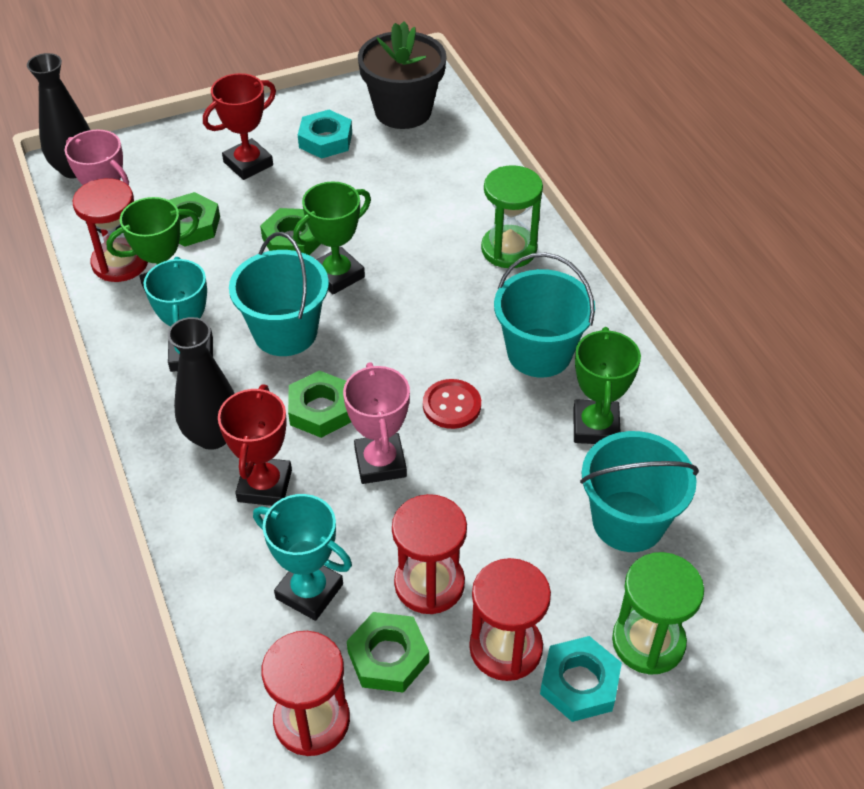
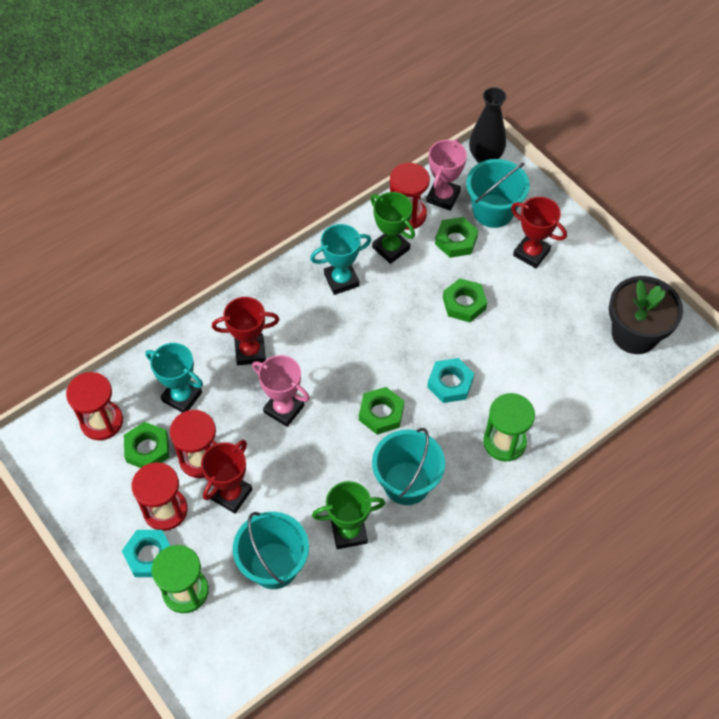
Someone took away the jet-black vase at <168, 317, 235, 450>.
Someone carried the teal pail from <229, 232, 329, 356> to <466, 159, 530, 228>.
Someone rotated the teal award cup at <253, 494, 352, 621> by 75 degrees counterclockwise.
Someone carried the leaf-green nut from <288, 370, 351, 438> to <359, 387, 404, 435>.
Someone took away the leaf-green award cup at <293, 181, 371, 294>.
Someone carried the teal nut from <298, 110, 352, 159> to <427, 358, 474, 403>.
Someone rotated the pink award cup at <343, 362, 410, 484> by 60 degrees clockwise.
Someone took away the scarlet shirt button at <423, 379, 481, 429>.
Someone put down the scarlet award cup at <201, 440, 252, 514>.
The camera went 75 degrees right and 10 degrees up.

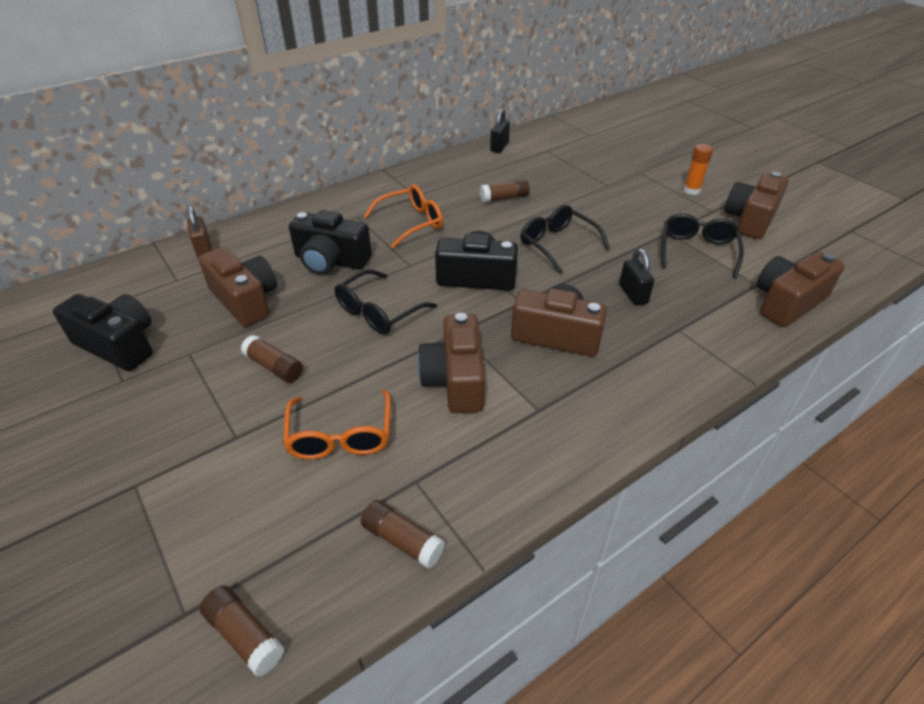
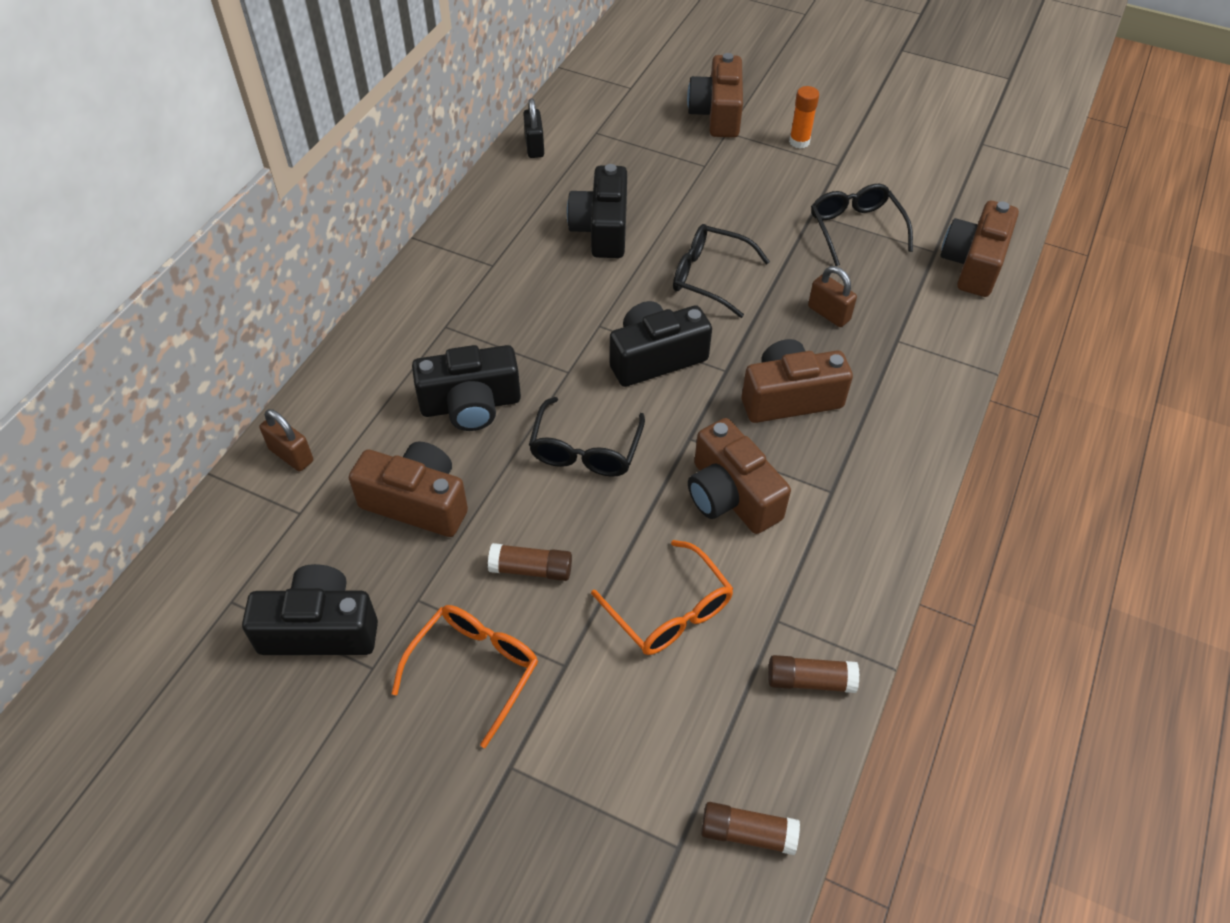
Someone carried the orange glasses from <364, 185, 443, 249> to <392, 605, 538, 748>.
Someone swapped the brown stick of glue at <480, 178, 530, 203> for the jet-black photo camera at <567, 164, 627, 258>.
Someone repainted the jet-black lock at <619, 249, 654, 306>, which became the brown lock at <808, 266, 857, 327>.
Someone carried the brown photo camera from <724, 172, 788, 239> to <687, 53, 743, 138>.
The camera went 30 degrees left and 10 degrees up.

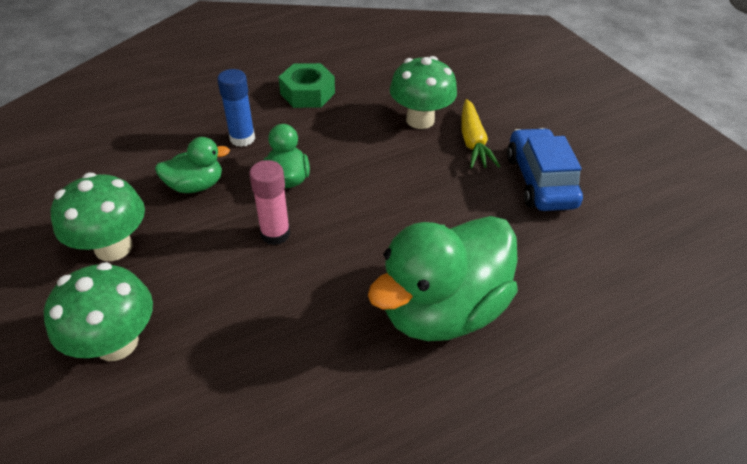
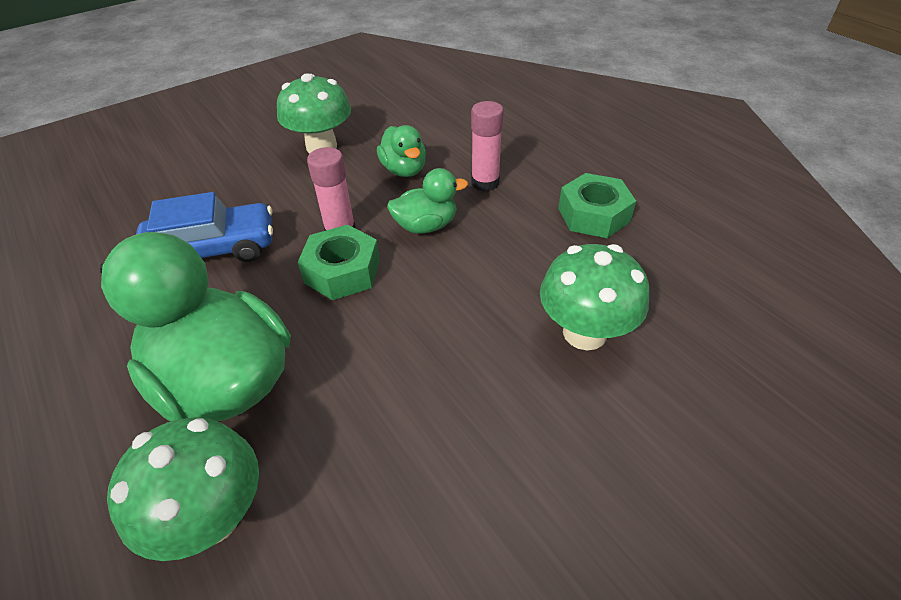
Someone carried the leaf-green mushroom from <44, 262, 153, 361> to <107, 417, 259, 561>.
Someone repainted the royal blue stick of glue at <217, 69, 255, 147>, which became the pink stick of glue at <471, 101, 504, 191>.
Someone took away the bright yellow carrot at <461, 99, 500, 168>.
Someone carried the royal blue automobile from <507, 128, 583, 211> to <136, 192, 273, 262>.
Someone put down the leaf-green nut at <298, 225, 380, 300>.
The camera went 85 degrees right and 0 degrees up.

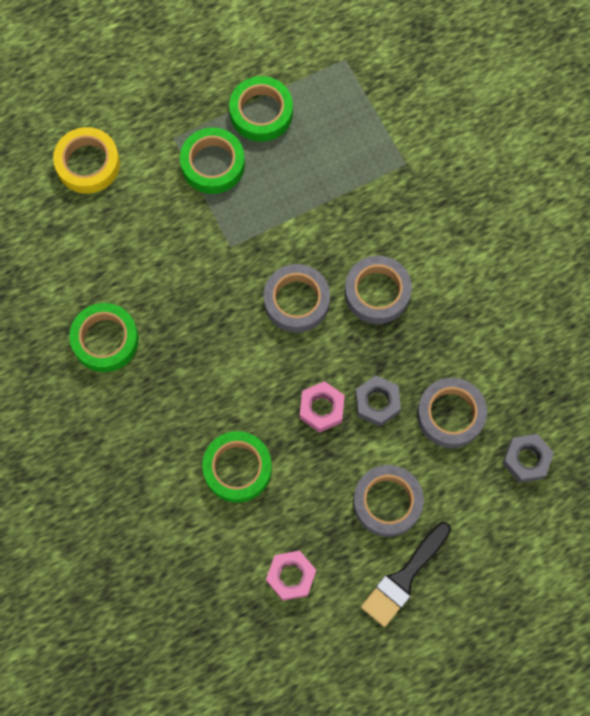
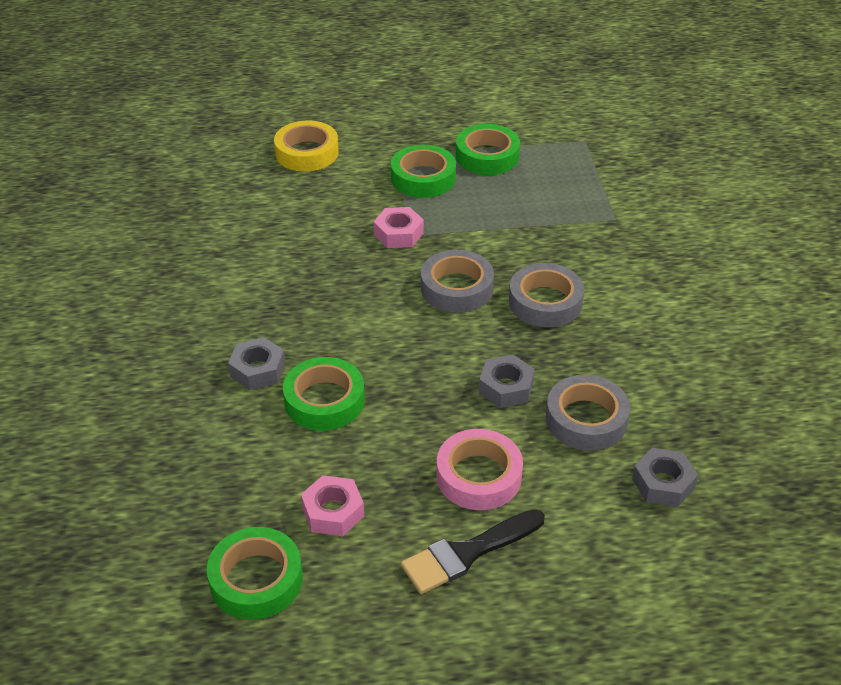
Someone carried the leaf-green tape from <69, 303, 139, 372> to <207, 527, 303, 620>.
Someone carried the pink nut from <300, 381, 345, 433> to <374, 207, 424, 248>.
Someone repainted the grey tape at <353, 465, 424, 537>, which became the pink tape at <436, 429, 523, 510>.
Someone put down the grey nut at <228, 337, 285, 390>.
The camera went 20 degrees right and 30 degrees down.

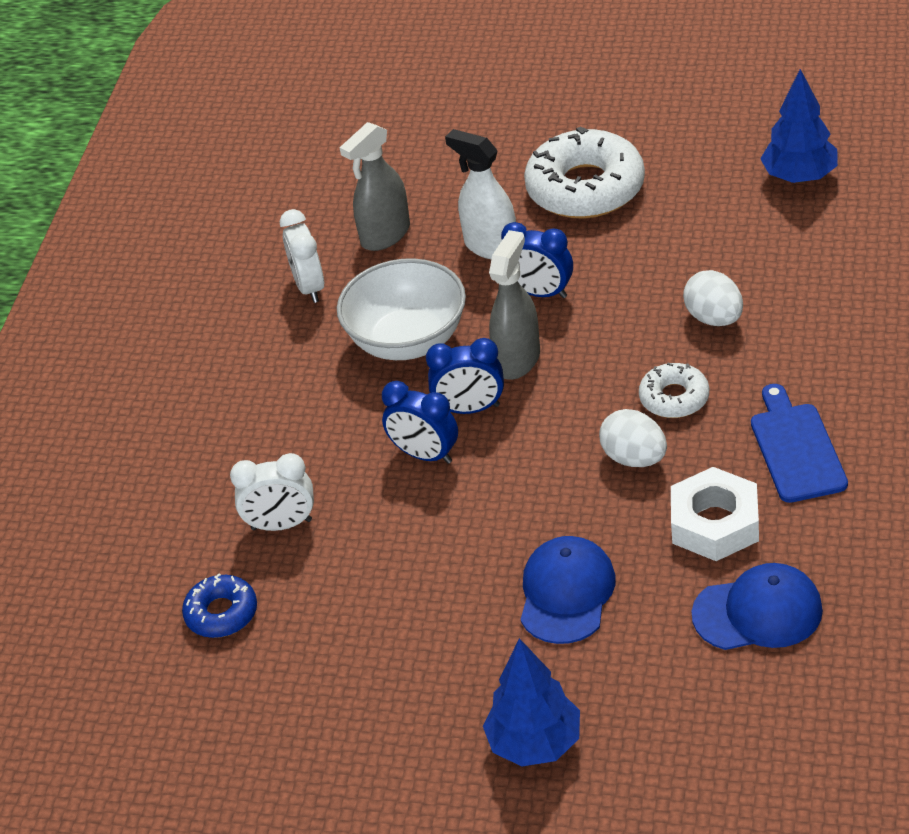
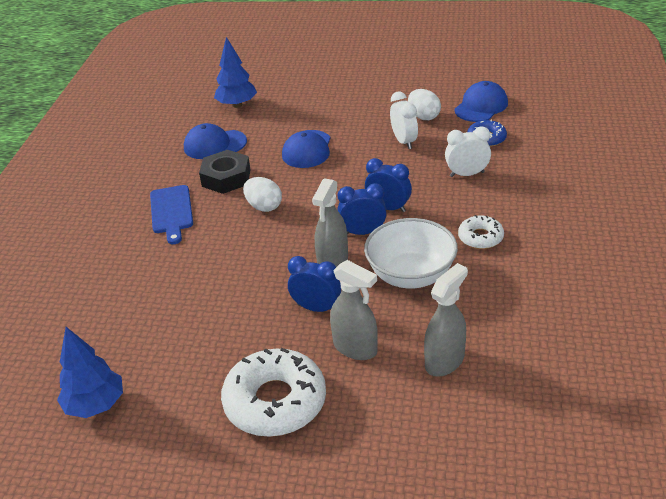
Someone carried the white alarm clock from <280, 209, 324, 303> to <390, 92, 418, 149>.
Someone repainted the white spray cleaner at <445, 129, 516, 259>, which became the grey spray cleaner at <330, 260, 378, 360>.
Someone carried the royal blue toy tree from <483, 638, 580, 766> to <214, 37, 257, 108>.
Someone carried the white donut from <639, 363, 709, 418> to <458, 215, 504, 249>.
Someone repainted the white nut at <671, 467, 759, 561>, which became the jet-black nut at <199, 150, 251, 194>.
Someone carried the white egg from <683, 270, 743, 326> to <408, 89, 441, 120>.
Someone put down the royal blue cap at <454, 81, 508, 122>.
The camera went 175 degrees right and 5 degrees down.

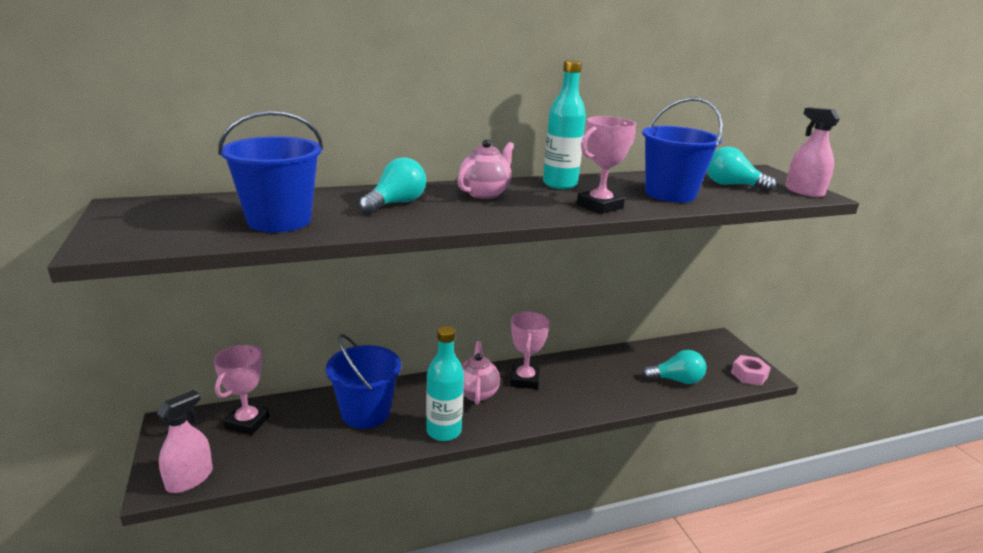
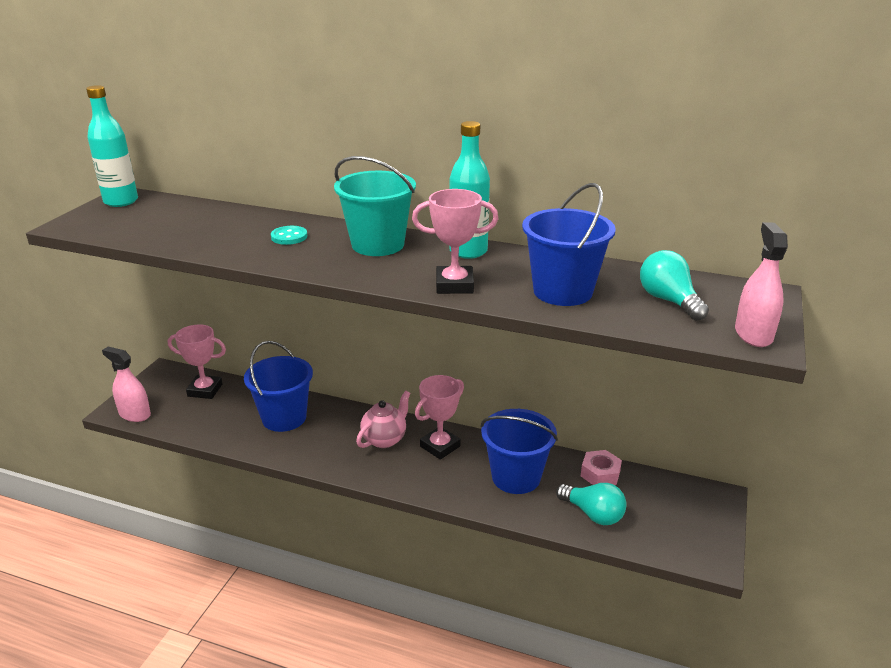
Someone rotated the pink spray cleaner at <157, 390, 213, 493> by 135 degrees counterclockwise.
Someone rotated the pink award cup at <214, 345, 270, 435> by 45 degrees clockwise.
Someone carried the royal blue pail from <218, 111, 323, 232> to <481, 409, 558, 494>.
Someone swapped the teal light bulb at <359, 157, 426, 214> for the teal shirt button at <271, 226, 307, 245>.
Someone carried the teal bottle from <426, 326, 464, 441> to <86, 85, 138, 207>.
Someone swapped the pink china teapot at <458, 139, 514, 199> for the teal pail at <334, 156, 416, 256>.
Someone carried the pink nut from <731, 355, 771, 386> to <581, 450, 622, 485>.
The camera went 40 degrees right and 5 degrees up.

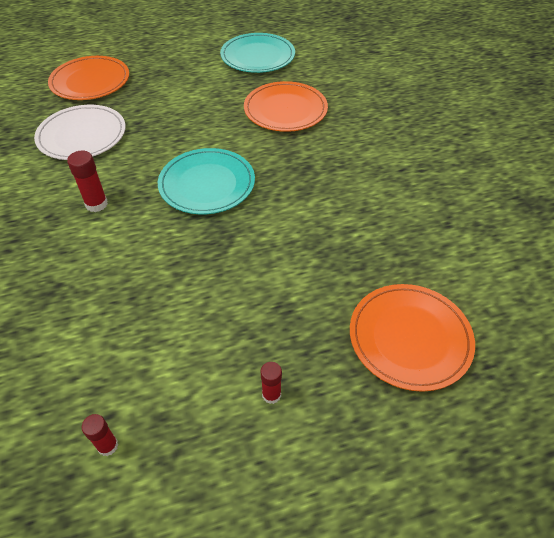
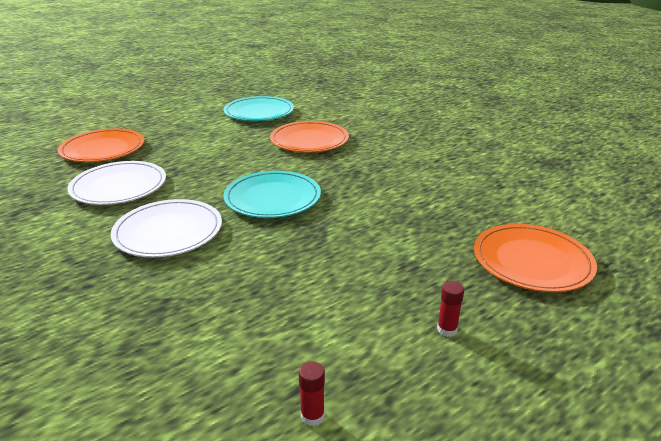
Someone swapped the scarlet stick of glue at <67, 150, 108, 212> for the white plate at <111, 199, 222, 258>.
The camera went 20 degrees left and 20 degrees down.

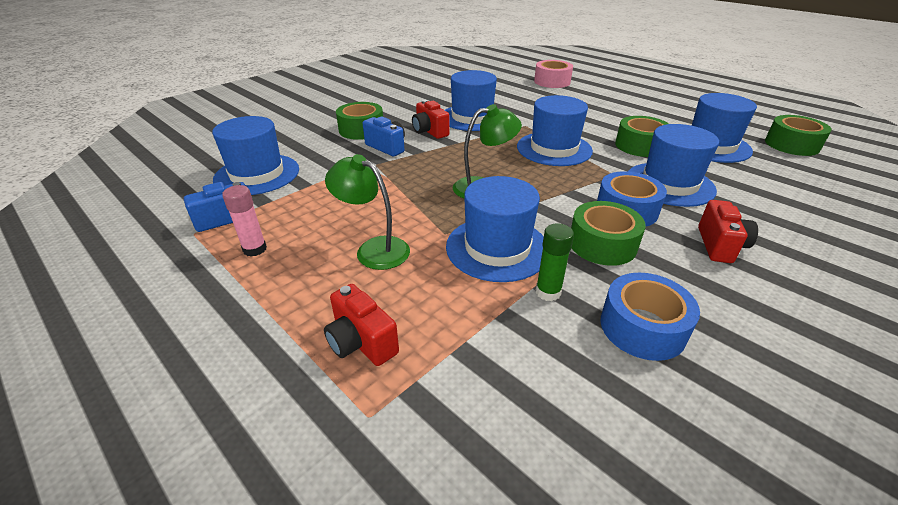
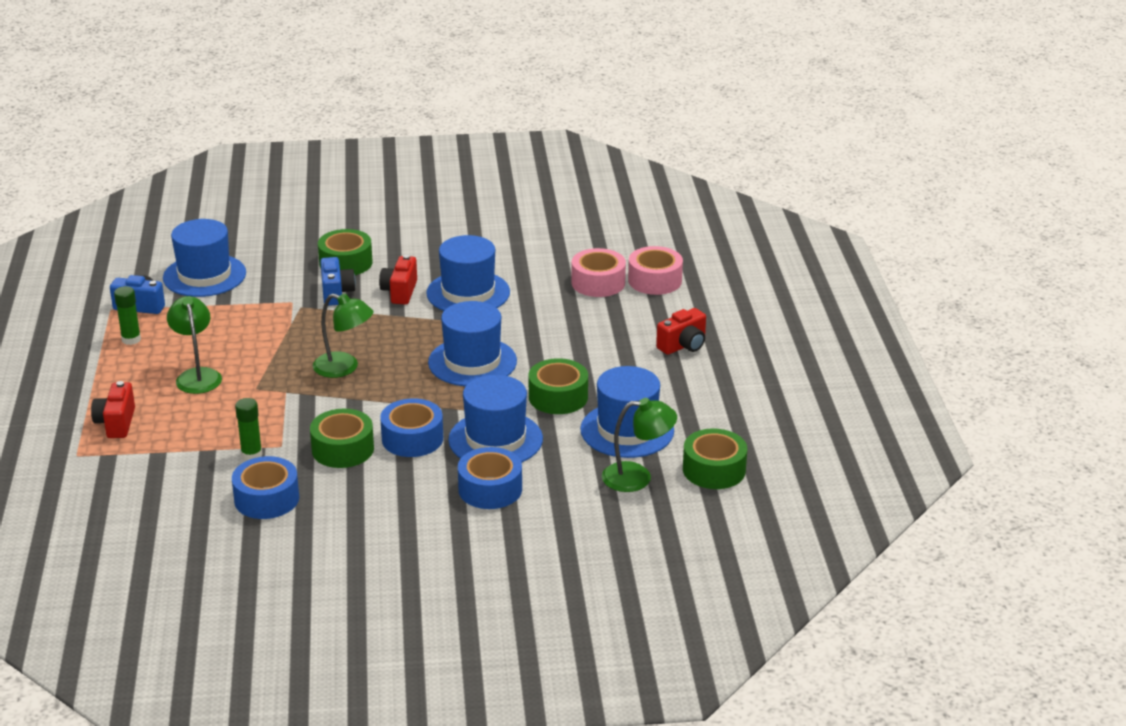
Someone repainted the pink stick of glue at <222, 185, 267, 257>, which became the leaf-green stick of glue at <114, 286, 141, 345>.
Someone took away the royal blue top hat at <446, 176, 544, 282>.
Someone carried the scarlet photo camera from <698, 200, 758, 263> to <656, 308, 706, 355>.
Someone put down the royal blue tape at <458, 447, 522, 509>.
Someone put down the pink tape at <571, 248, 626, 297>.
Someone put down the leaf-green lamp at <602, 398, 677, 492>.
The camera went 40 degrees right and 5 degrees down.

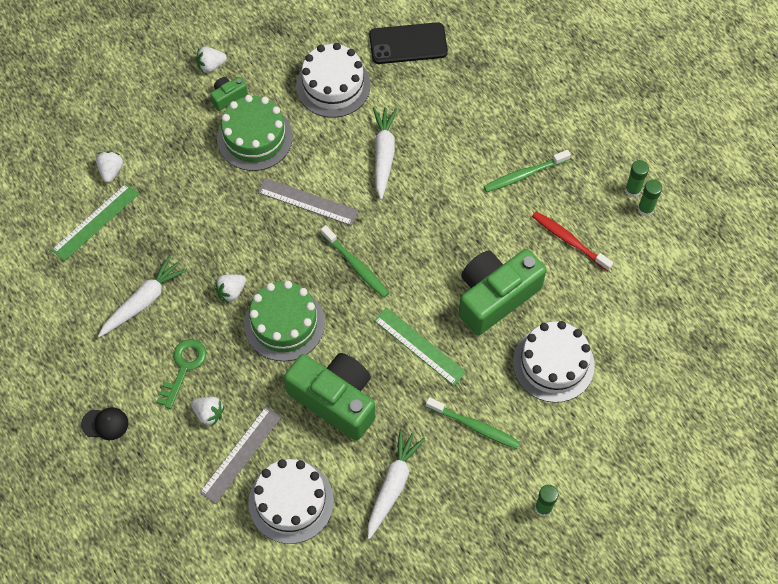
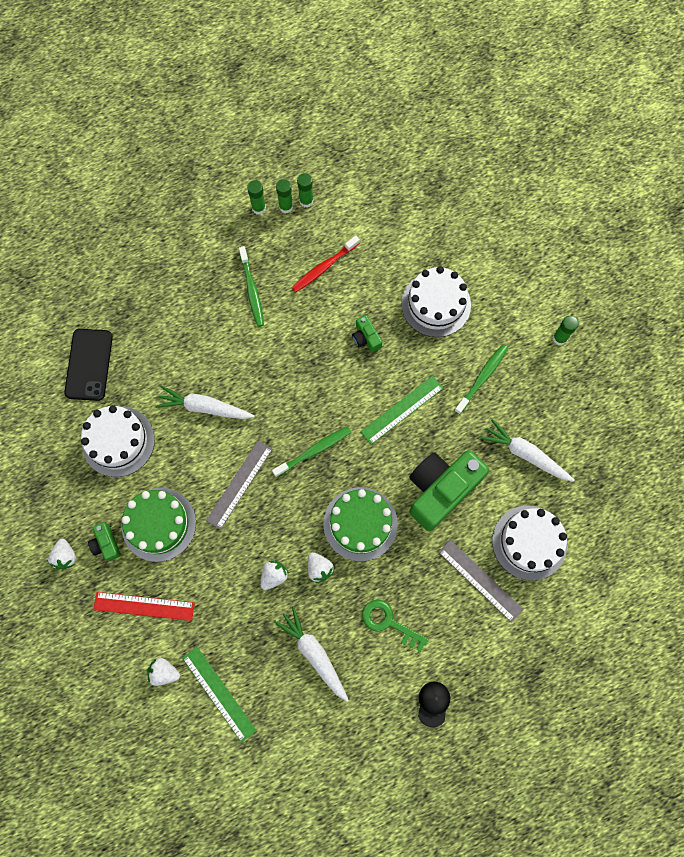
Someone carried the white strawberry from <191, 397, 225, 426> to <261, 560, 289, 590>.
Someone scaled the leaf-green photo camera at <459, 249, 546, 335> by 0.44.
Someone put down the scarlet straightedge at <93, 592, 195, 621>.
Someone put down the leaf-green stick of glue at <247, 180, 266, 215>.
The camera went 80 degrees left and 10 degrees up.

